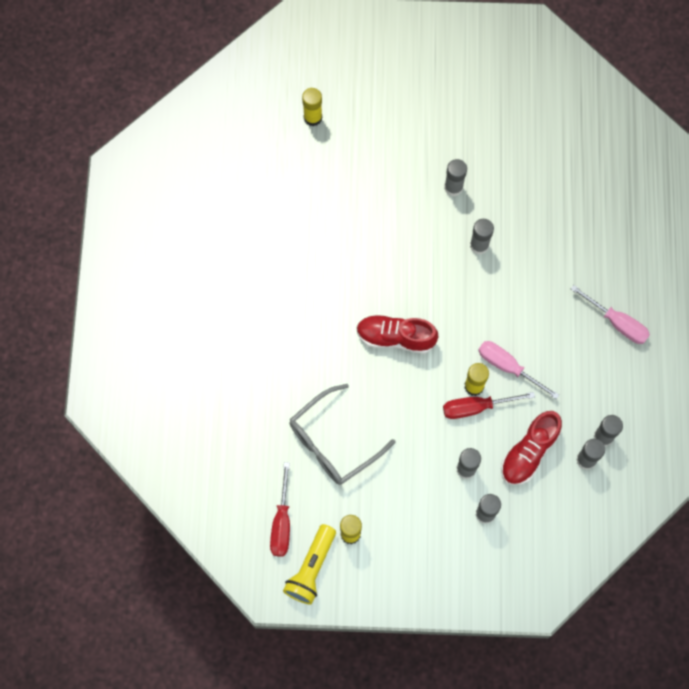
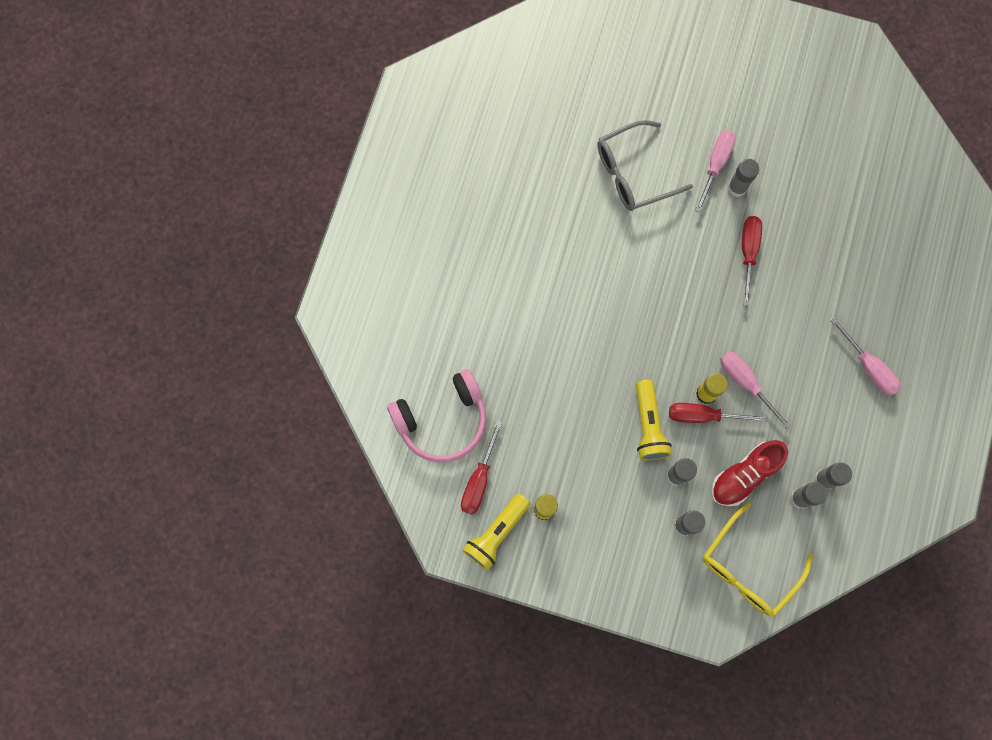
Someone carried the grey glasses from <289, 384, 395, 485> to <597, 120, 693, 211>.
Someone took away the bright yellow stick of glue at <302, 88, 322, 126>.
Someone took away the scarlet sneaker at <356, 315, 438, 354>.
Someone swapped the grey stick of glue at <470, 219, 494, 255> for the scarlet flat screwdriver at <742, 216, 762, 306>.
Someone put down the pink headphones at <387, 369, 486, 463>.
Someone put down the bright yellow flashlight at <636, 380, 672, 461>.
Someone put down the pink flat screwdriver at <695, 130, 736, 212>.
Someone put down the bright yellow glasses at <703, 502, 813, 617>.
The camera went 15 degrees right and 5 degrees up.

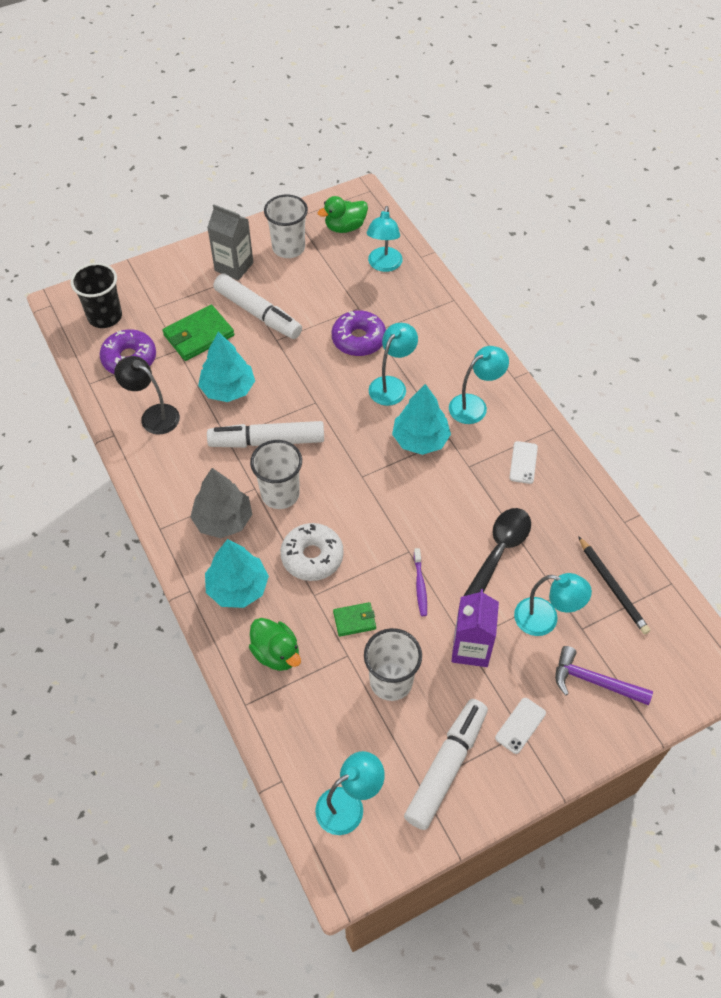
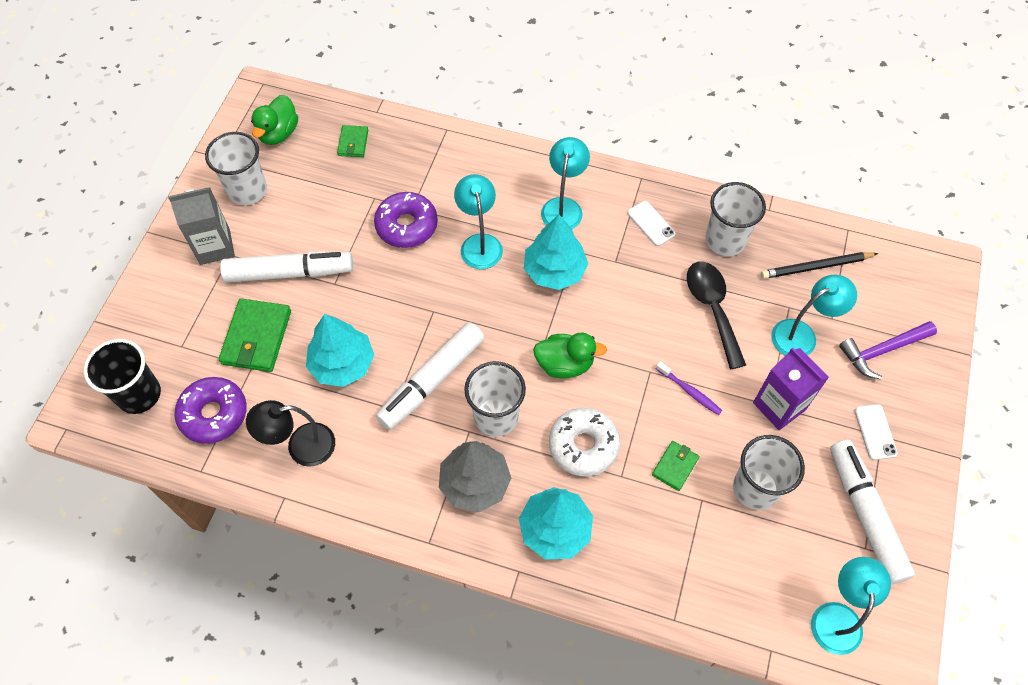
Someone carried the leaf-green rubber duck from <249, 618, 301, 671> to <533, 332, 607, 378>.
Someone swapped the teal lamp at <366, 206, 403, 272> for the leaf-green wallet at <337, 125, 368, 157>.
Someone rotated the jet-black pencil at <578, 536, 650, 634> by 150 degrees clockwise.
Someone put down the white beaker at <705, 182, 766, 256>.
The camera went 45 degrees left and 5 degrees up.

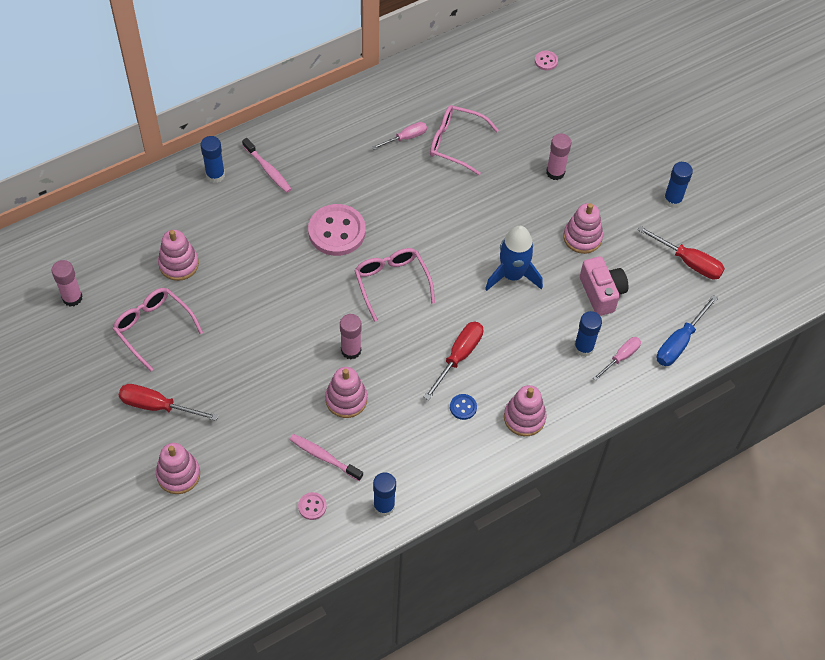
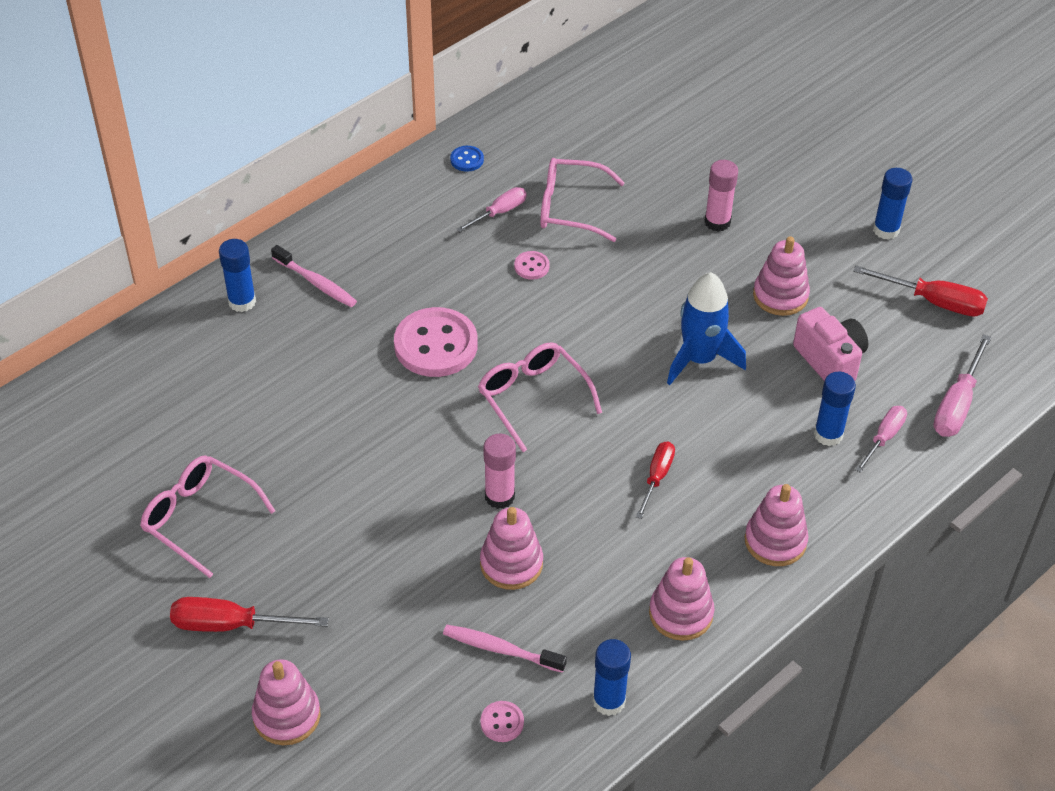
Someone took away the pink stick of glue at <51, 260, 82, 307>.
Someone carried the pink stacking toy from <158, 230, 199, 281> to <649, 557, 714, 641>.
Someone scaled the scarlet flat screwdriver at <424, 322, 483, 400> by 0.66.
Someone carried the royal blue shirt button from <450, 394, 477, 420> to <450, 146, 484, 172>.
Someone carried the pink shirt button from <535, 51, 558, 70> to <514, 251, 550, 280>.
Someone repainted the royal blue flat screwdriver at <656, 295, 718, 366>, which became the pink flat screwdriver at <933, 334, 992, 437>.
The camera went 10 degrees left and 10 degrees down.

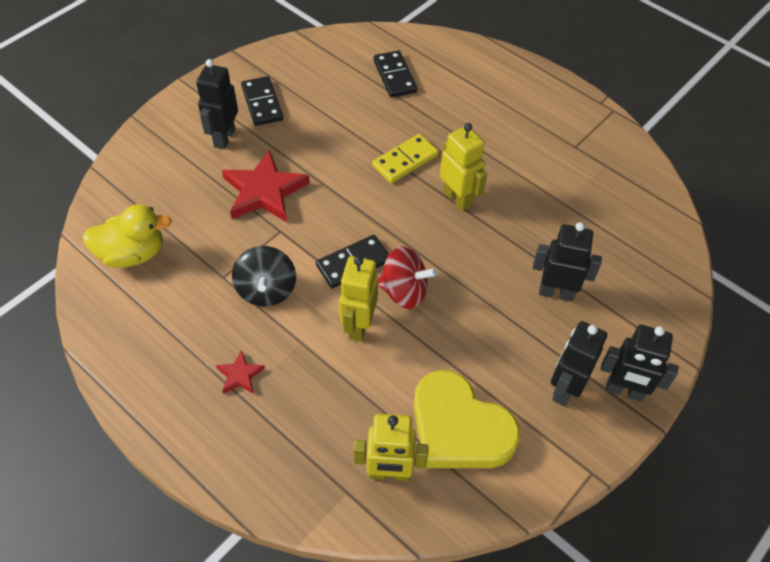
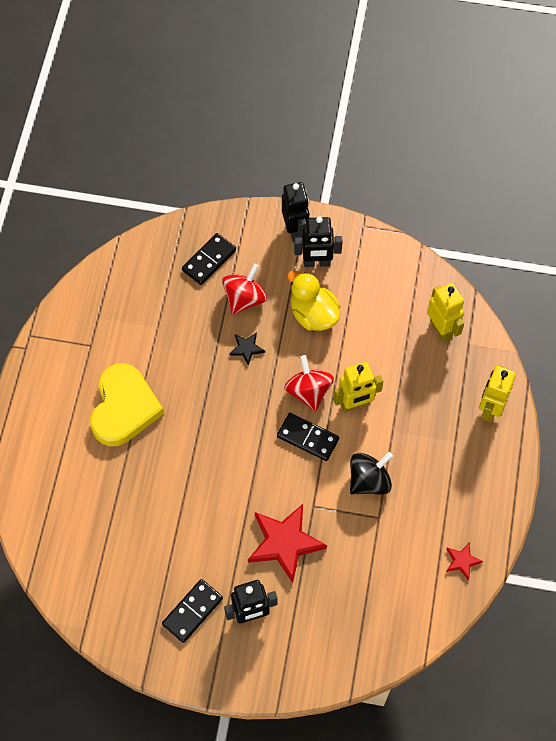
Someone carried the bright yellow rubber duck from <83, 204, 172, 268> to <288, 271, 340, 331>.
Someone carried the scarlet star from <216, 350, 265, 394> to <446, 542, 483, 580>.
Someone took away the bright yellow domino tile at <372, 134, 439, 183>.
Someone carried the jet-black domino tile from <373, 50, 417, 98> to <182, 233, 236, 285>.
Someone carried the bright yellow heart shape from <413, 370, 520, 468> to <90, 363, 164, 446>.
Someone carried the bright yellow robot from <440, 123, 487, 211> to <479, 366, 516, 423>.
Someone swapped the jet-black robot at <533, 222, 602, 302> for the scarlet toy top at <222, 264, 267, 315>.
Someone put down the jet-black star at <229, 332, 265, 366>.
The camera went 120 degrees left and 10 degrees up.

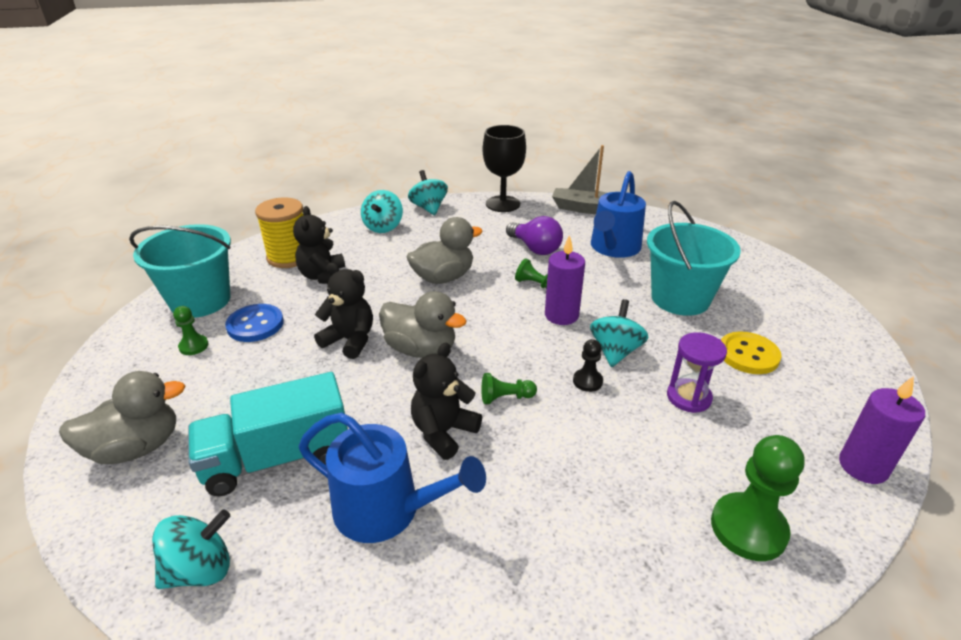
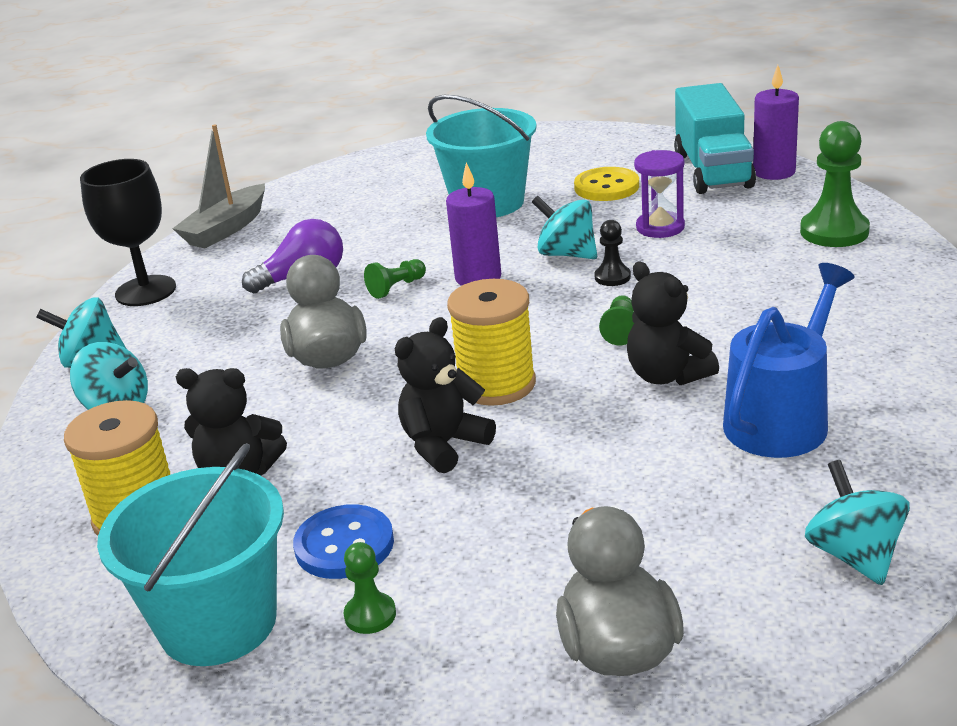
Someone carried the teal truck from <188, 372, 348, 496> to <674, 83, 756, 194>.
Someone swapped the grey rubber duck at <379, 291, 467, 358> for the bright yellow reel of thread at <447, 279, 536, 406>.
Someone took away the royal blue watering pot at <591, 171, 646, 258>.
The camera went 70 degrees left and 5 degrees down.

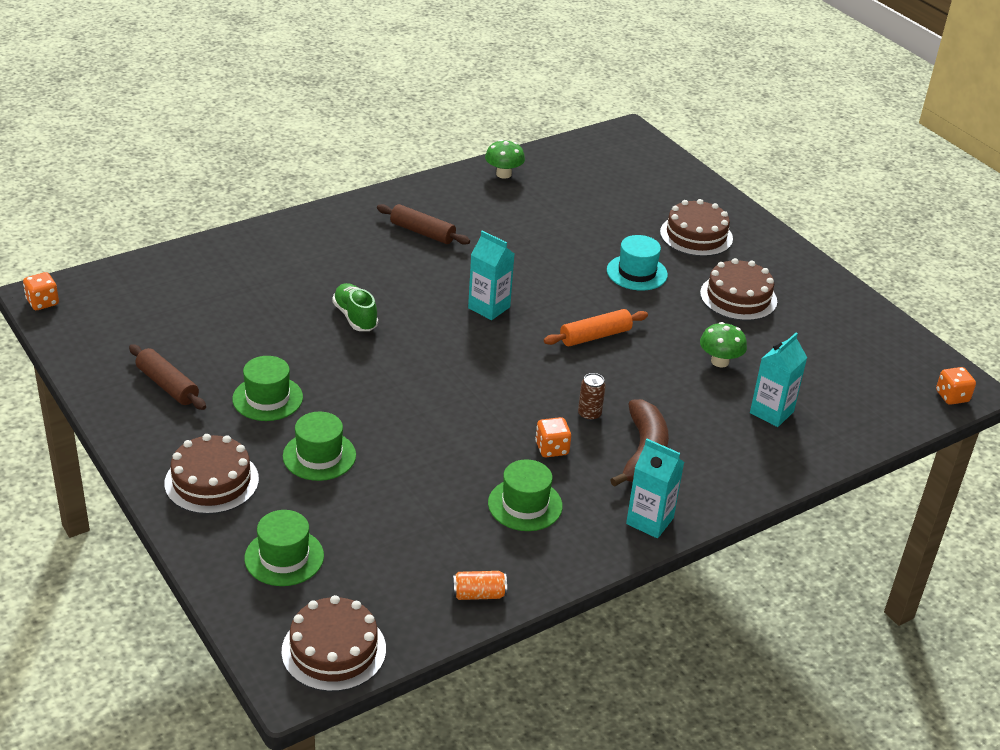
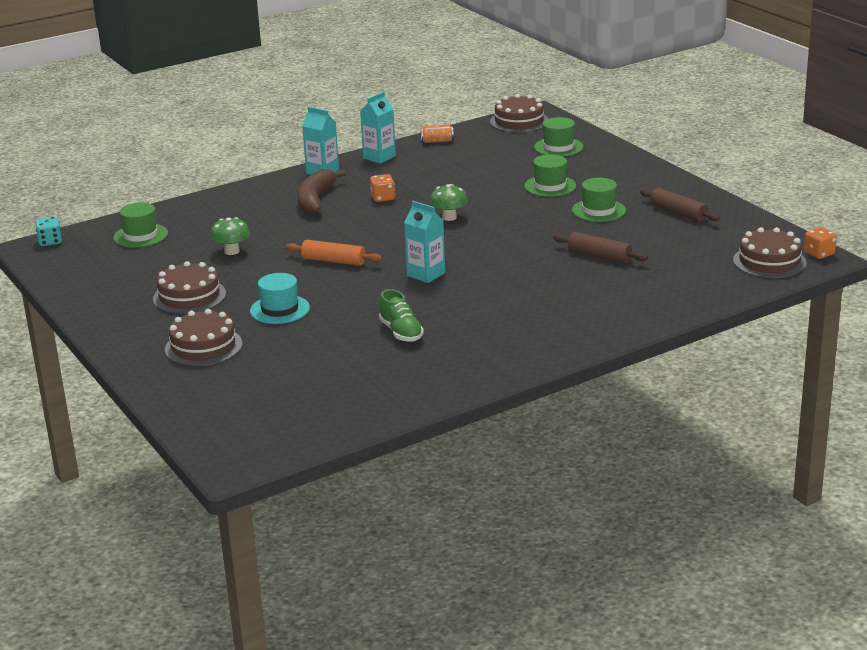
Someone carried the brown layer cake from <164, 434, 259, 514> to <733, 227, 806, 278>.
Someone carried the leaf-green sneaker from <332, 283, 378, 331> to <379, 289, 424, 342>.
Someone carried the brown dough roller from <377, 204, 470, 245> to <553, 232, 648, 263>.
Someone carried the leaf-green mushroom from <485, 140, 525, 179> to <430, 184, 468, 221>.
Someone carried the leaf-green top hat from <488, 459, 563, 531> to <113, 202, 168, 248>.
Someone rotated the orange dough roller at <544, 309, 648, 346> by 45 degrees clockwise.
Someone took away the brown tin at <578, 373, 606, 421>.
Someone carried the teal carton from <750, 332, 807, 427> to <360, 92, 396, 164>.
Someone repainted the orange dice at <936, 367, 976, 405>, which became the teal dice at <36, 217, 62, 246>.
The camera went 175 degrees left and 10 degrees down.

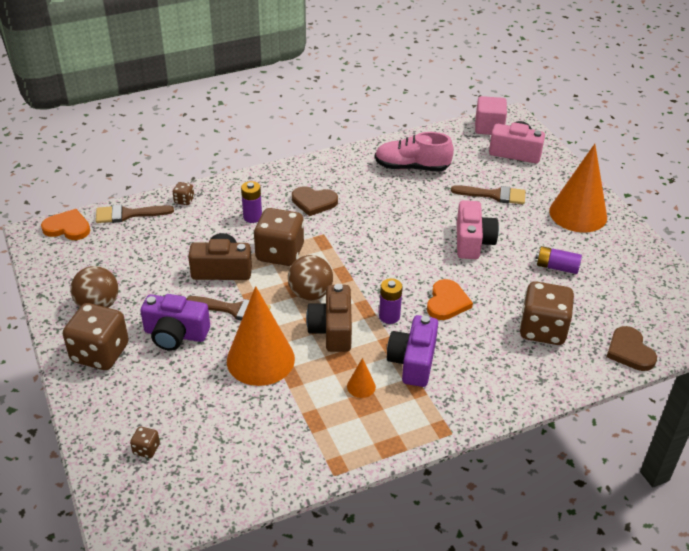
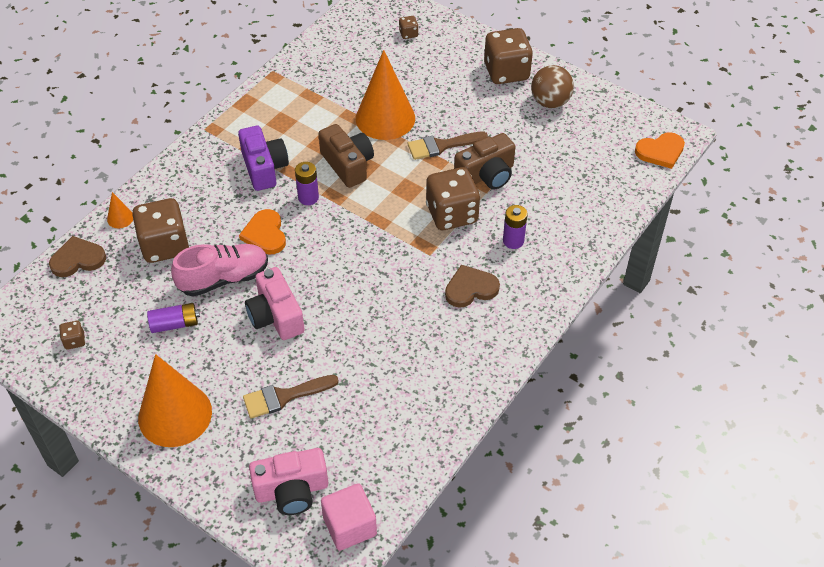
Someone took away the brown paintbrush at <96, 204, 174, 223>.
Someone took away the purple photo camera at <140, 294, 210, 351>.
Someone carried the brown dice from <173, 182, 194, 205> to <59, 321, 85, 350>.
Someone took away the brown play ball at <288, 255, 333, 300>.
Someone carried the orange solid cone from <347, 358, 376, 398> to <107, 192, 133, 228>.
Someone carried the pink sneaker from <375, 132, 454, 172> to <171, 244, 268, 297>.
Someone rotated the brown heart shape at <606, 326, 657, 371> by 60 degrees counterclockwise.
The camera went 150 degrees right and 10 degrees up.

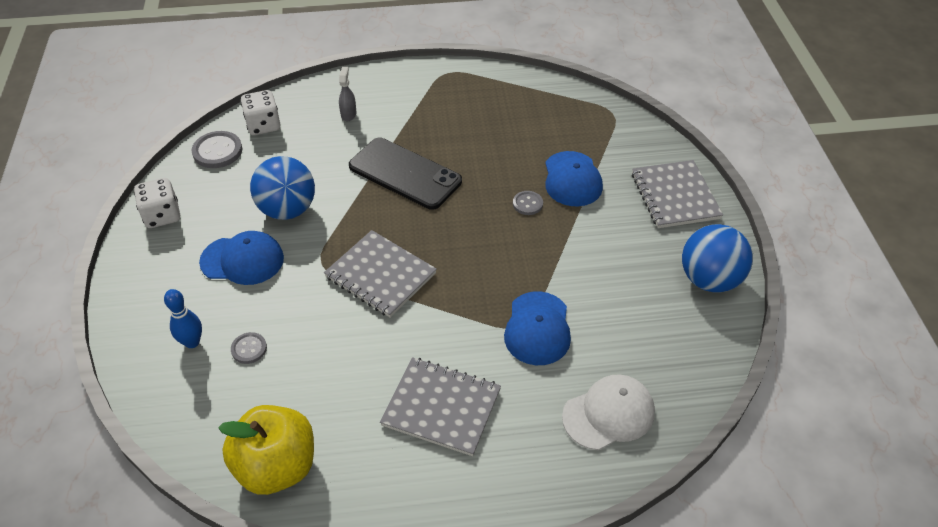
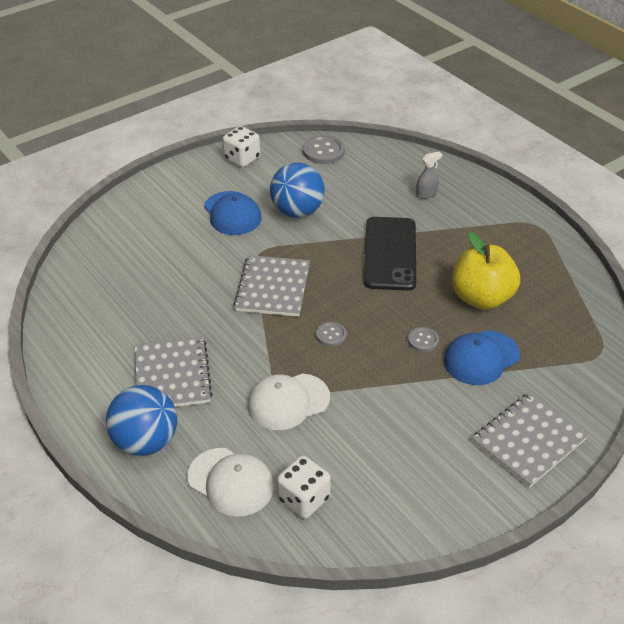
Someone took away the royal blue skittle at <164, 289, 202, 348>.
Someone carried the bright yellow apple from <218, 405, 314, 495> to <452, 232, 520, 310>.
Someone carried the grey shirt button from <231, 332, 267, 364> to <316, 322, 347, 347>.
Someone carried the white dice from <241, 90, 281, 135> to <277, 456, 331, 519>.
Someone repainted the royal blue cap at <504, 291, 571, 365>, which became the white cap at <248, 373, 330, 430>.
Someone carried the royal blue play ball from <682, 224, 753, 292> to <106, 385, 177, 456>.
The camera went 60 degrees right and 5 degrees down.

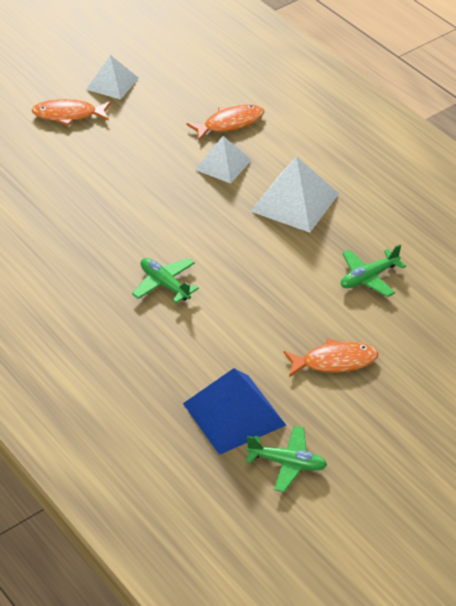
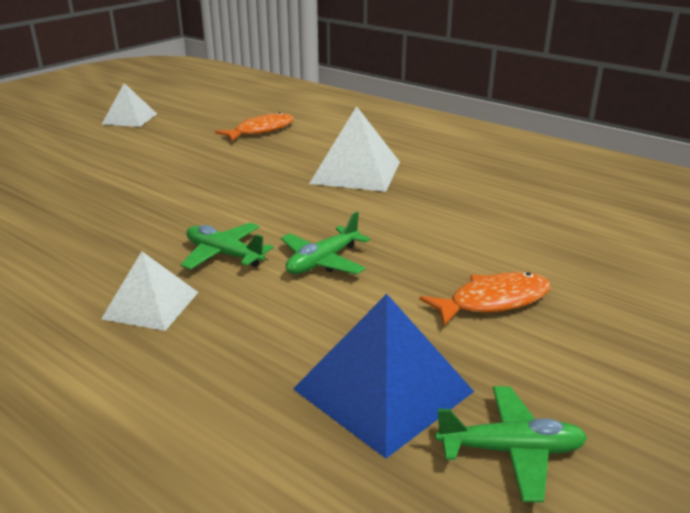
Someone took away the orange fish figure at <32, 99, 111, 126>.
Someone carried the white pyramid from <195, 136, 252, 183> to <101, 251, 198, 331>.
Someone carried the leaf-green aeroplane from <341, 244, 406, 297> to <281, 212, 370, 275>.
The camera went 15 degrees left and 15 degrees down.

